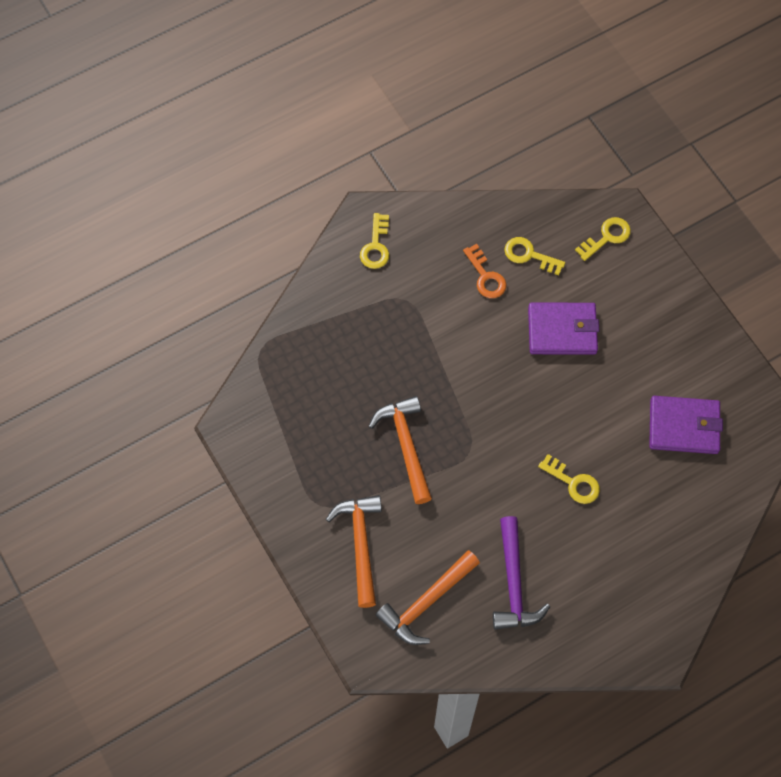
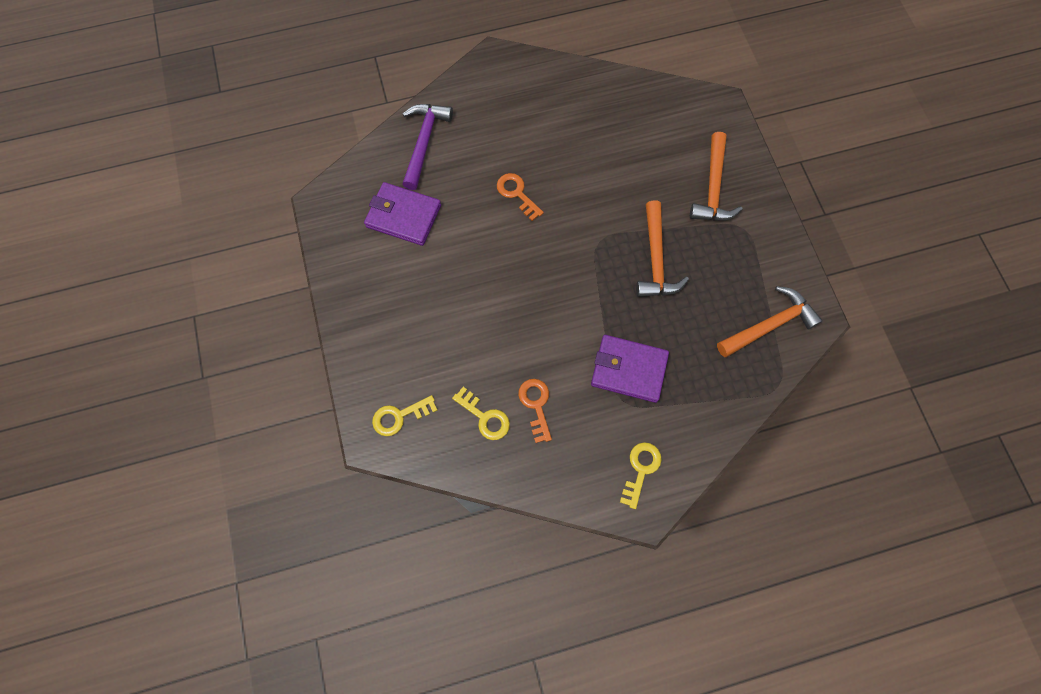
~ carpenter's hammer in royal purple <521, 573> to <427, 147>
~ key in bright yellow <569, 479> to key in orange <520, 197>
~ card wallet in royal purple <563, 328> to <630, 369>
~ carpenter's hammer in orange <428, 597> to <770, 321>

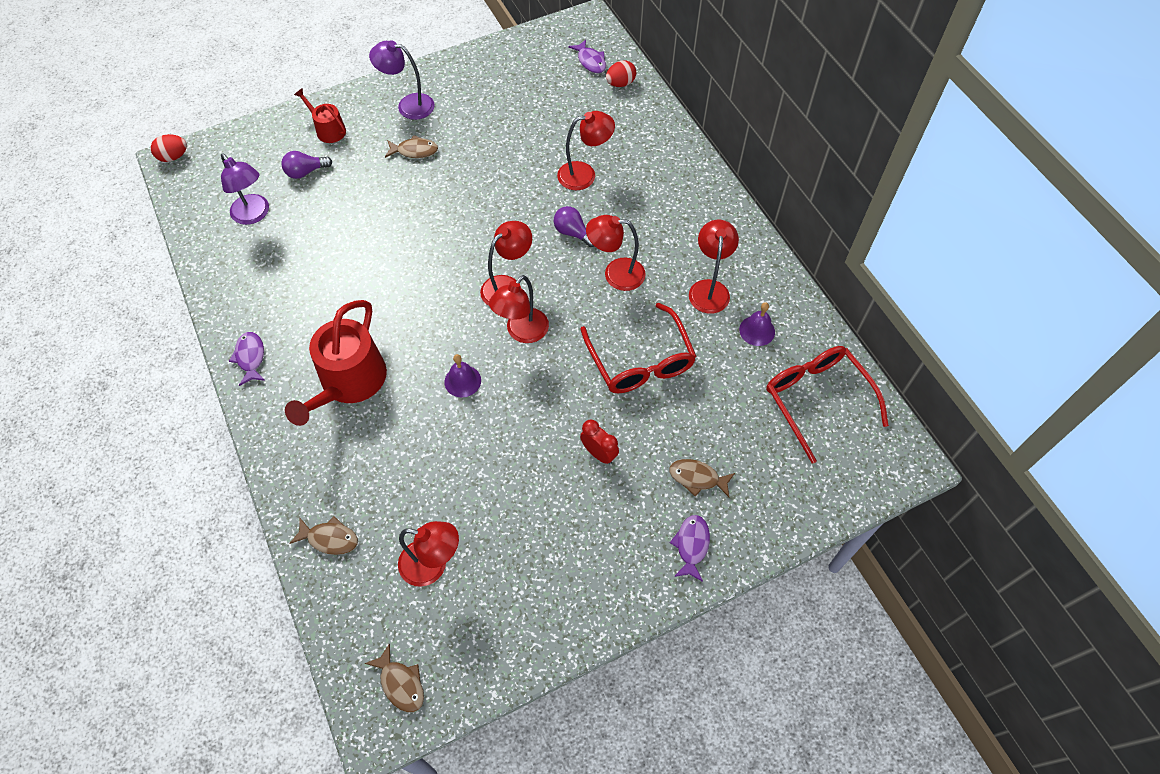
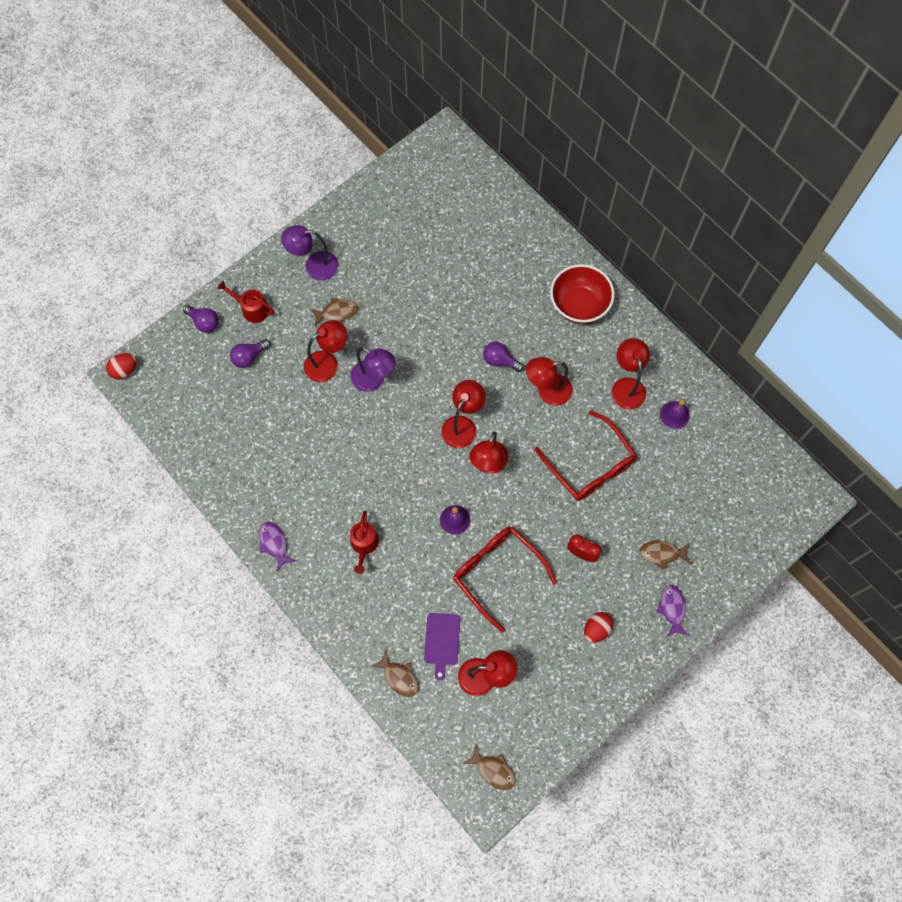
+ bulb in royal purple <201, 319>
~ reading lamp in scarlet <586, 150> to <325, 351>
~ watering pot in scarlet <336, 363> = <364, 542> x0.52
~ reading lamp in royal purple <245, 189> to <373, 369>
~ toy fish in russet <323, 535> = <395, 674> 45 degrees clockwise
+ bread board in royal purple <442, 646>
~ eyeglasses in scarlet <827, 405> to <505, 579>
+ bowl in scarlet <582, 294>
~ egg in scarlet <621, 73> to <598, 627>
- toy fish in royal purple <587, 56>

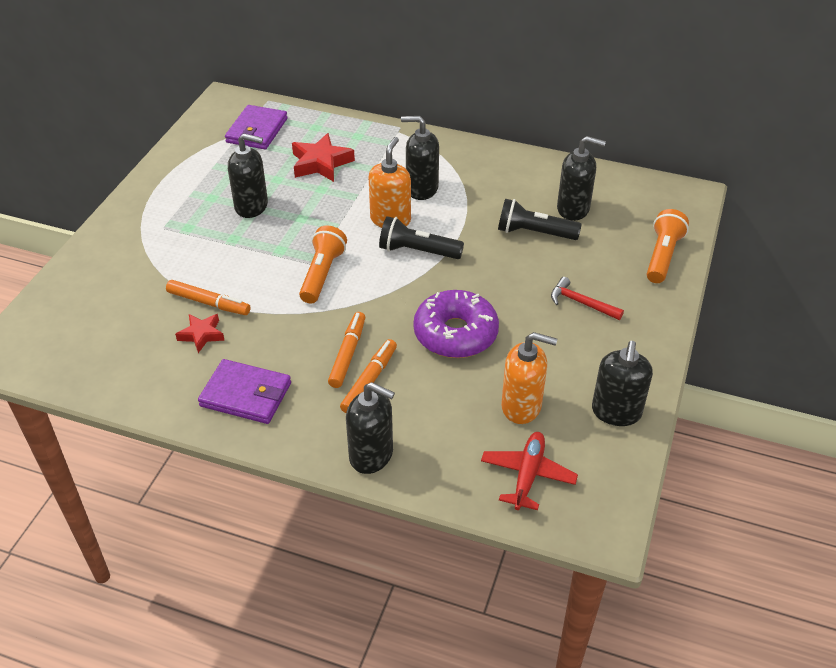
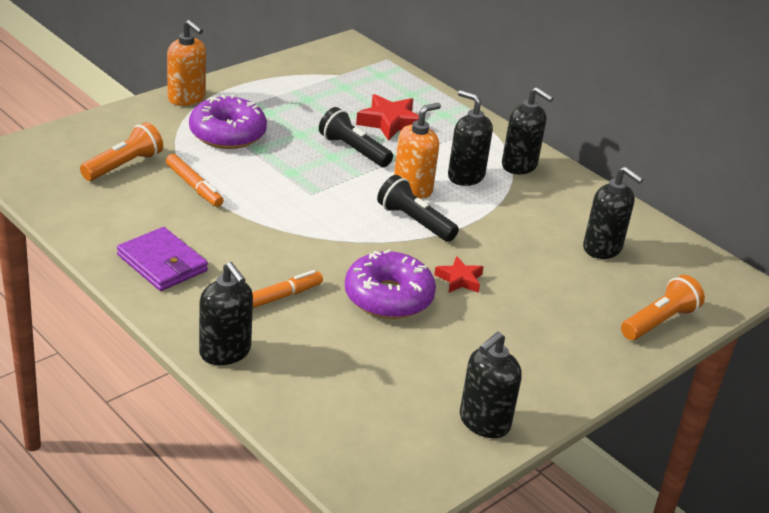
~ torch in orange <323, 264> to <121, 151>
~ soap pump in orange <529, 378> to <186, 63>
+ doughnut in royal purple <228, 121>
~ torch in jet-black <540, 219> to <356, 137>
~ star in scarlet <200, 333> to <458, 274>
~ soap pump in jet-black <248, 175> to <528, 130>
- card wallet in royal purple <256, 127>
- felt pen in orange <346, 350>
- aeroplane in scarlet <529, 471>
- carpenter's hammer in scarlet <587, 298>

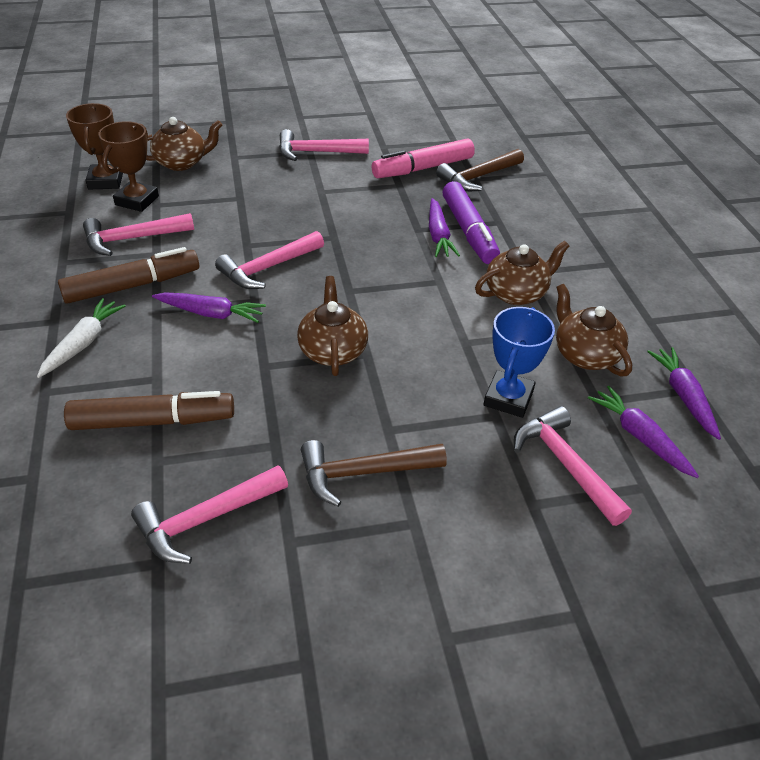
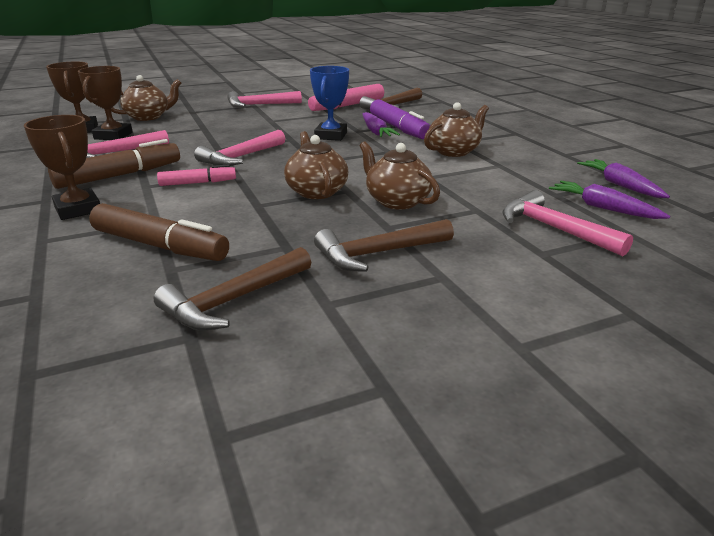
~ carrot in white <81, 338> to prize cup in russet <62, 167>
~ felt pen in russet <149, 410> = <159, 232> 45 degrees clockwise
~ carpenter's hammer in rose-pink <209, 515> to carpenter's hammer in russet <232, 289>
~ carrot in royal purple <209, 307> to felt pen in rose-pink <196, 175>
~ prize cup in cobalt <519, 362> to <329, 103>
~ teapot in russet <594, 330> to <400, 176>

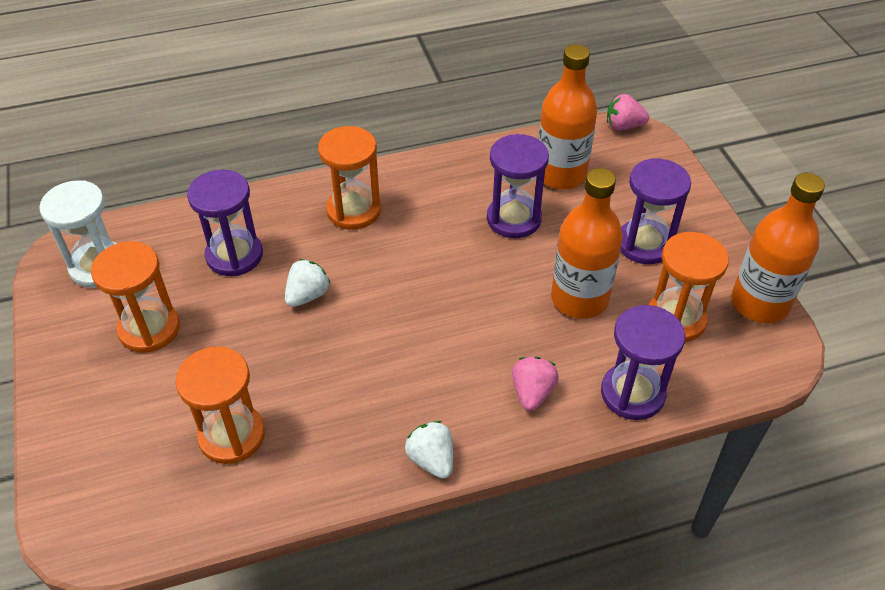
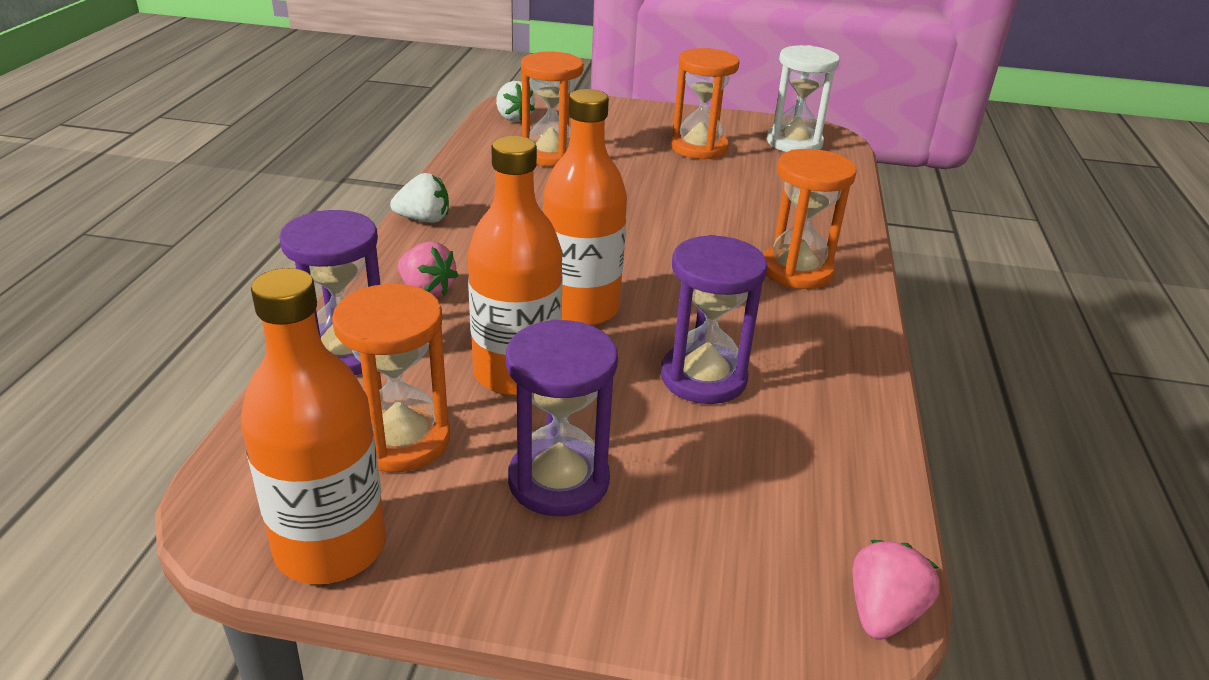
~ berry in white <308, 283> to <515, 101>
~ bottle in orange <567, 117> to <585, 207>
- sandglass in royal purple <225, 223>

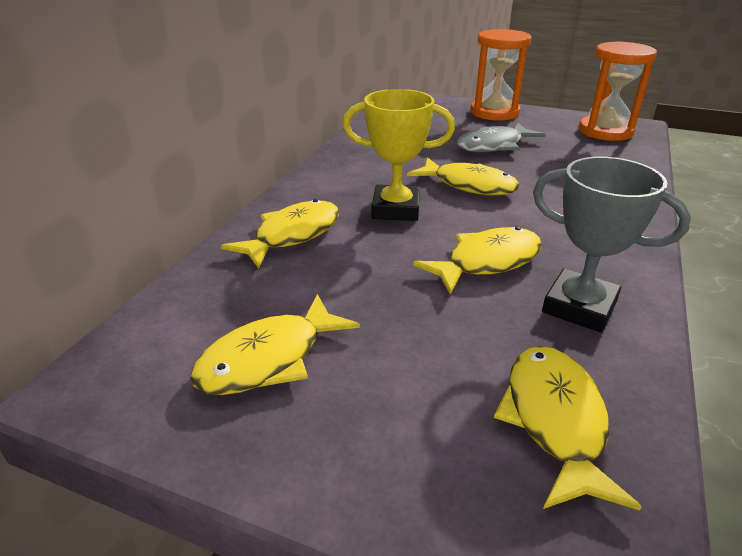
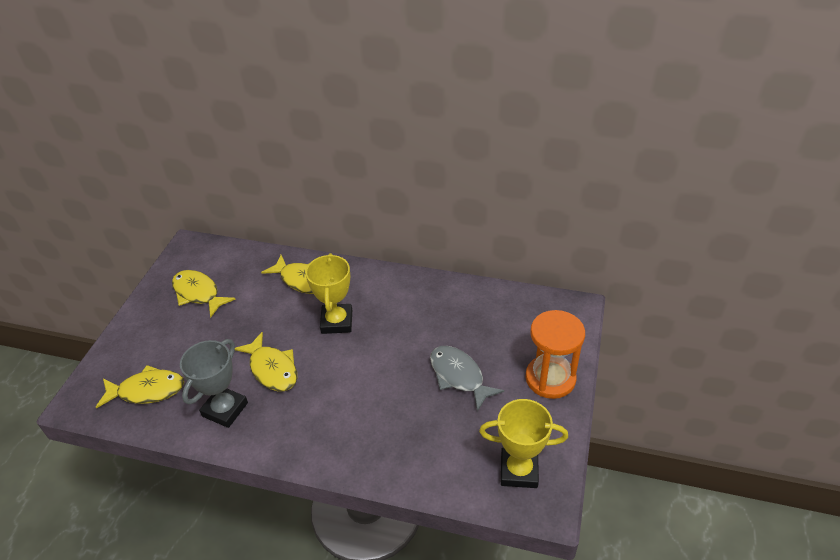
~ sandglass in orange <618, 91> to prize cup in bright yellow <523, 443>
- toy fish in bright yellow <463, 176>

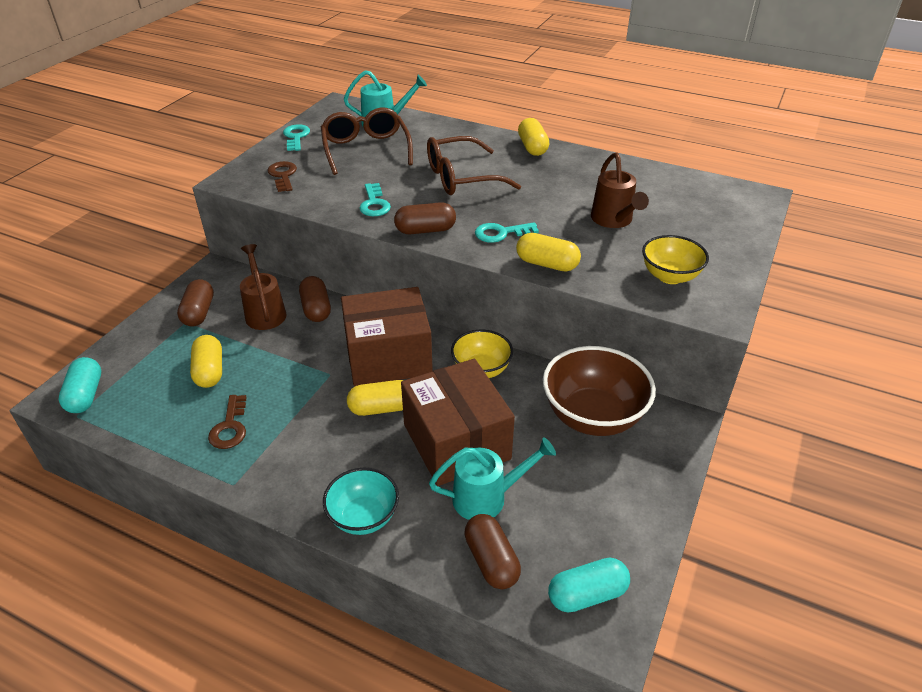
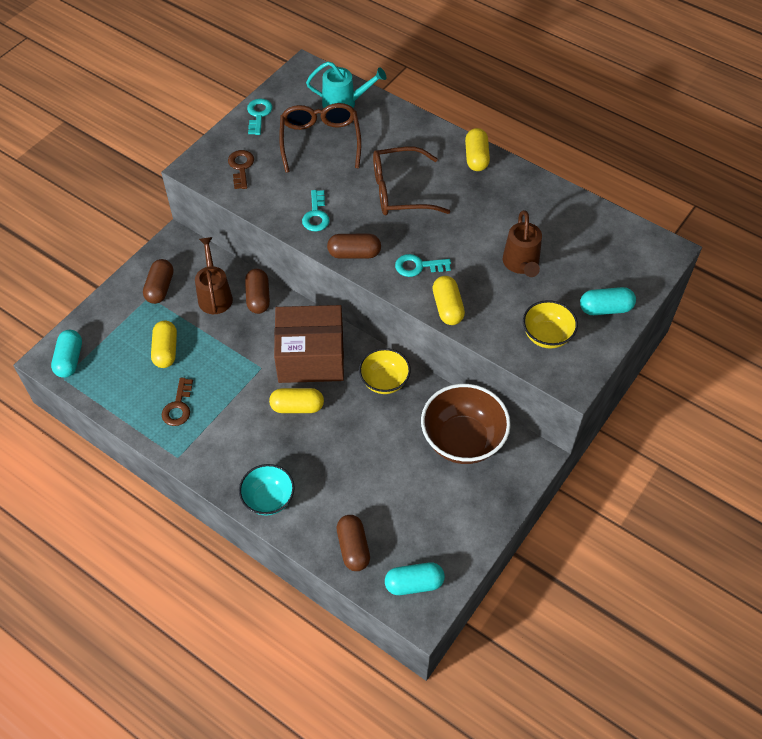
~ pill shape in bright yellow <548, 252> = <448, 300> 45 degrees clockwise
+ pill shape in aqua <608, 301>
- box in russet <458, 422>
- watering pot in aqua <492, 478>

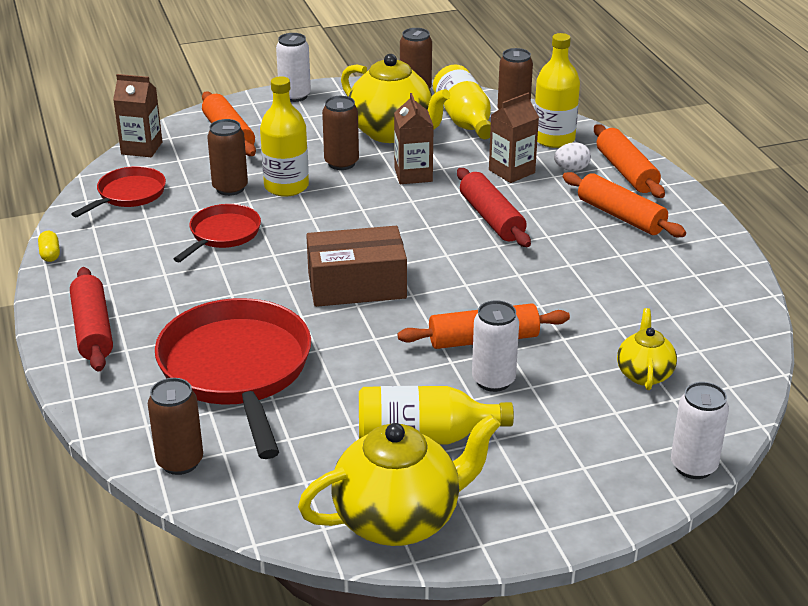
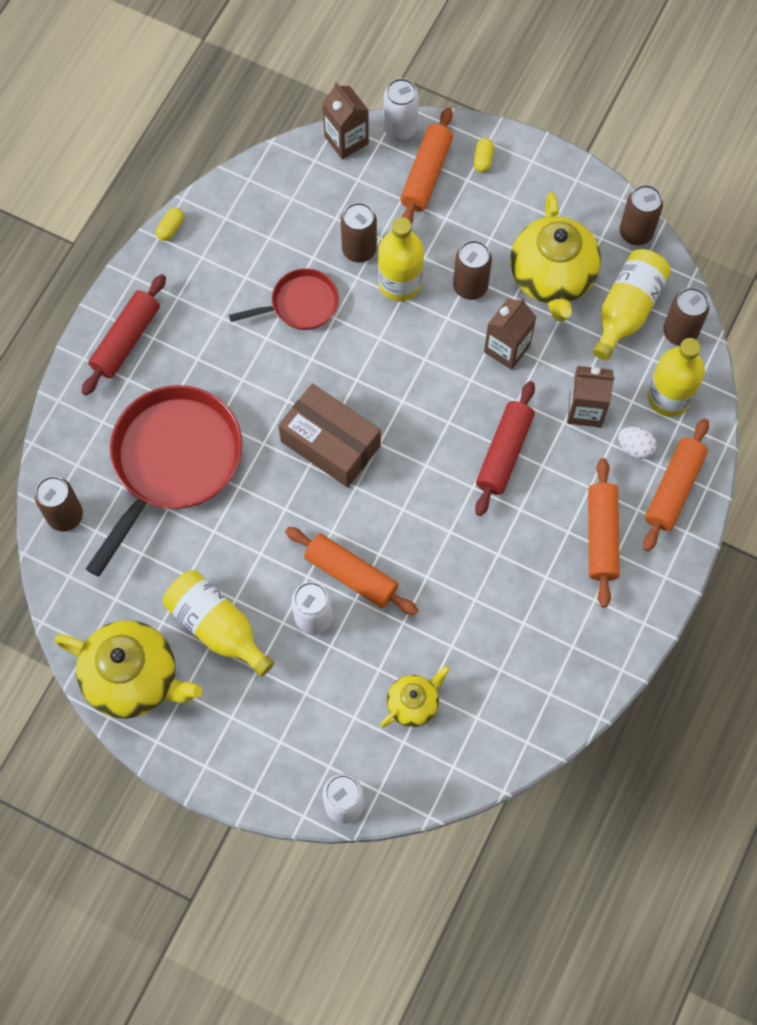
~ tin in white <293, 67> to <401, 109>
+ pill shape in bright yellow <484, 155>
- pan in scarlet <118, 191>

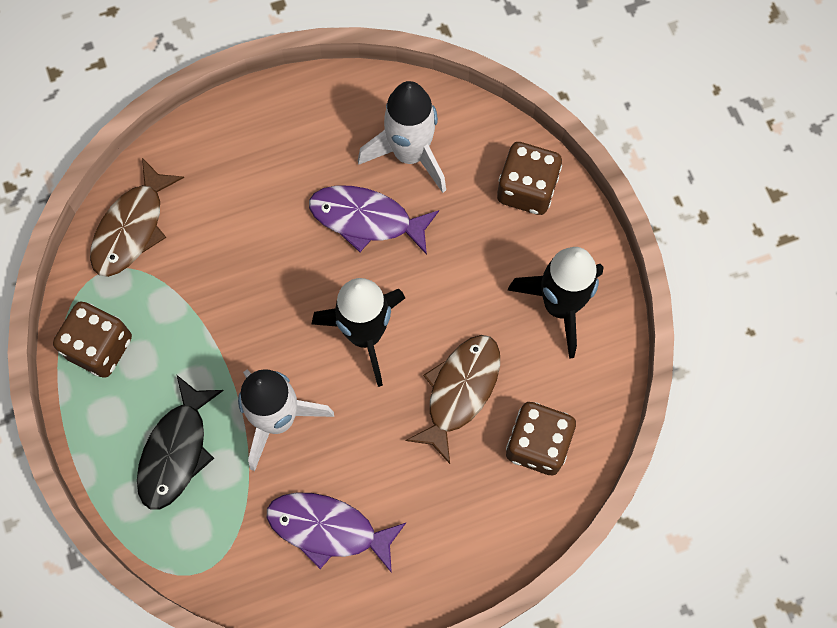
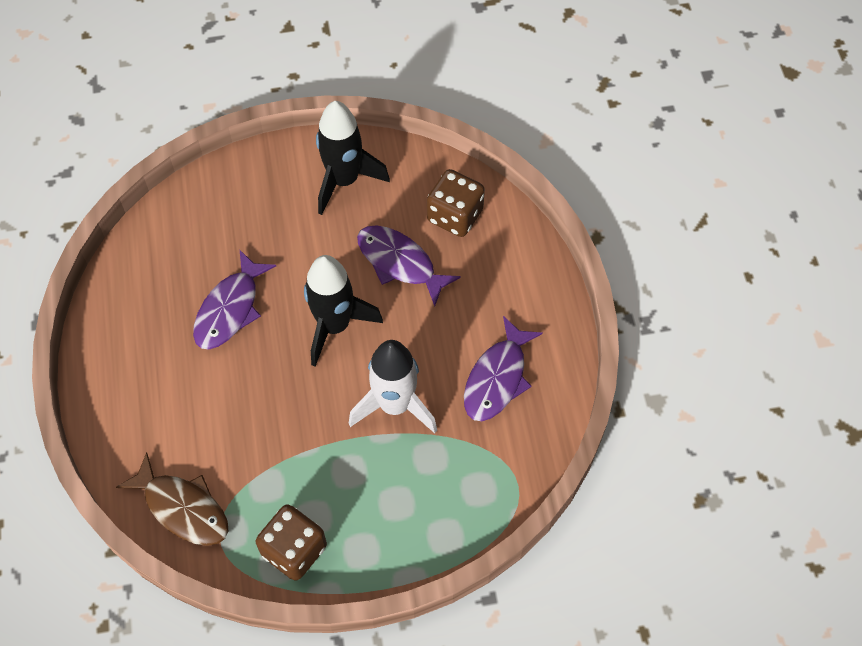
~ toy fish in russet <452, 399> to toy fish in royal purple <409, 266>
- toy fish in jet-black <180, 442>
- spaceship in white <402, 137>
- die in russet <529, 178>

